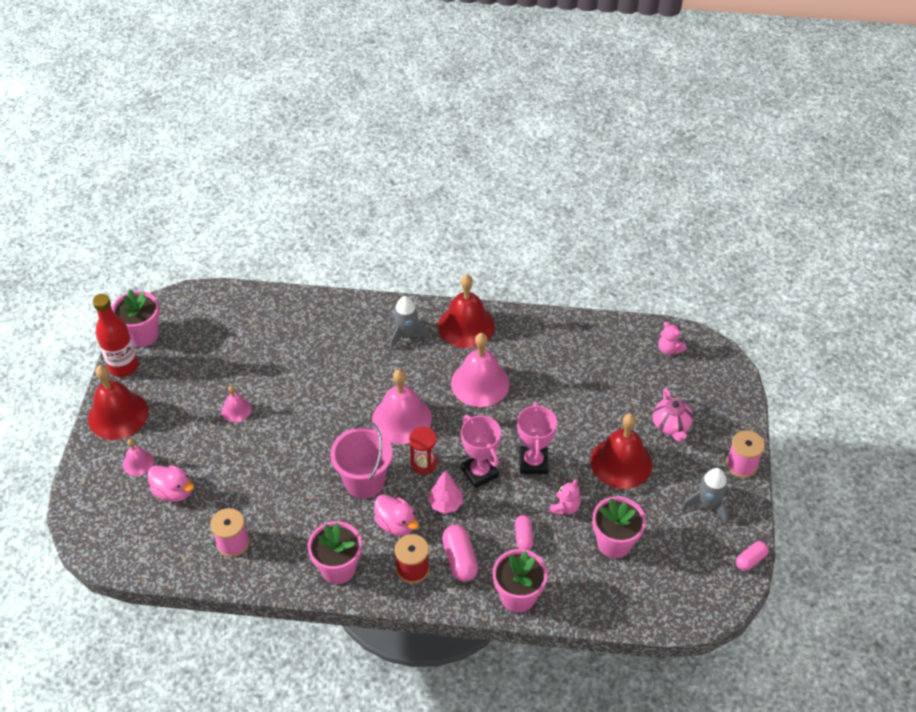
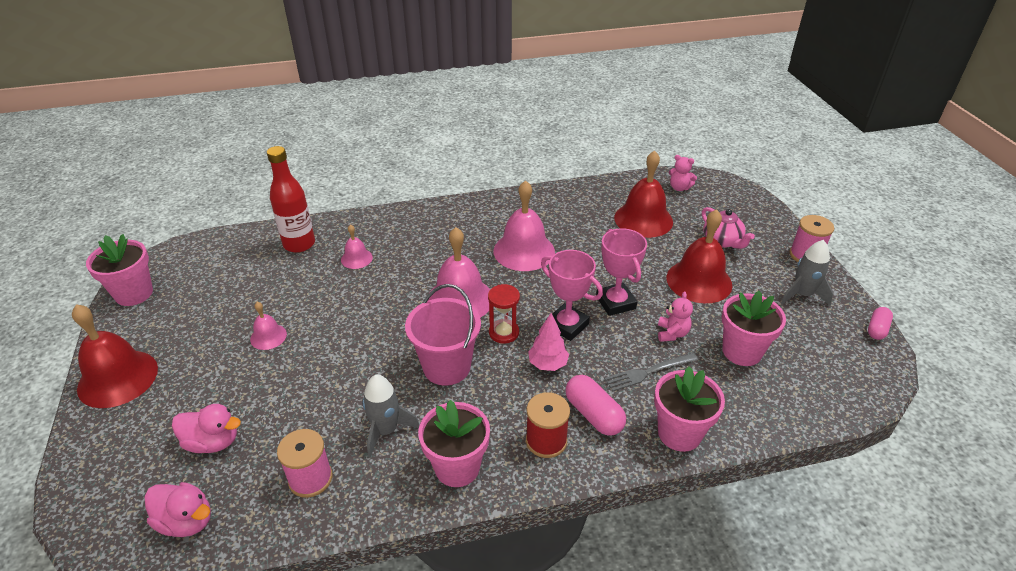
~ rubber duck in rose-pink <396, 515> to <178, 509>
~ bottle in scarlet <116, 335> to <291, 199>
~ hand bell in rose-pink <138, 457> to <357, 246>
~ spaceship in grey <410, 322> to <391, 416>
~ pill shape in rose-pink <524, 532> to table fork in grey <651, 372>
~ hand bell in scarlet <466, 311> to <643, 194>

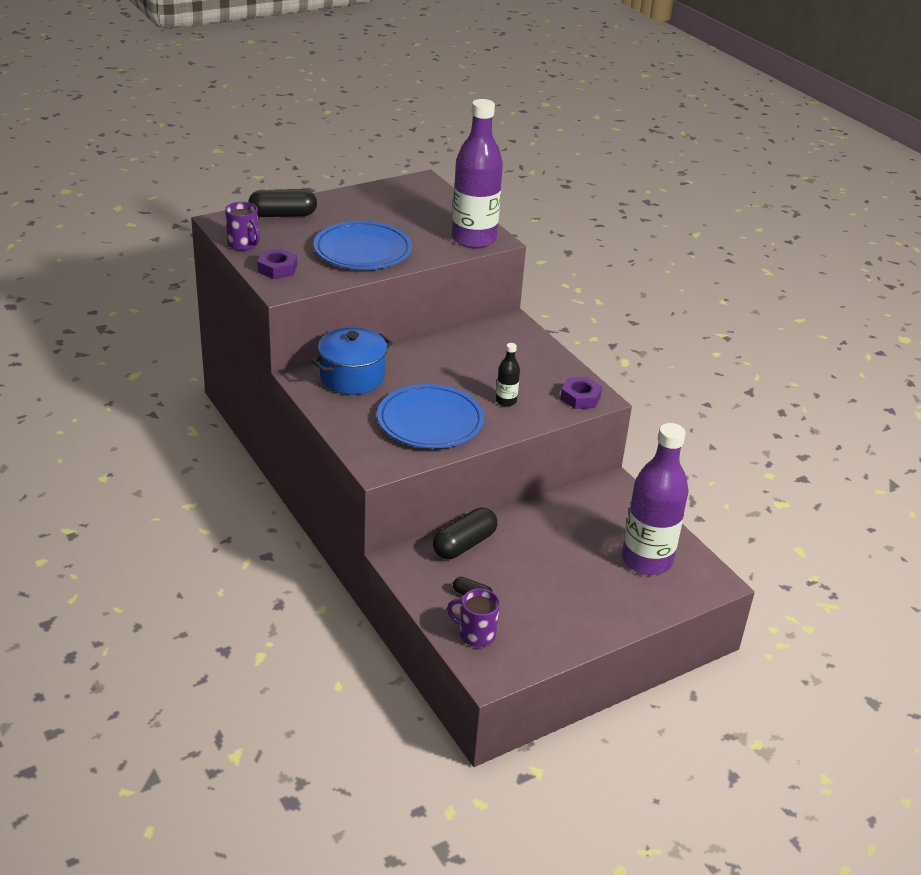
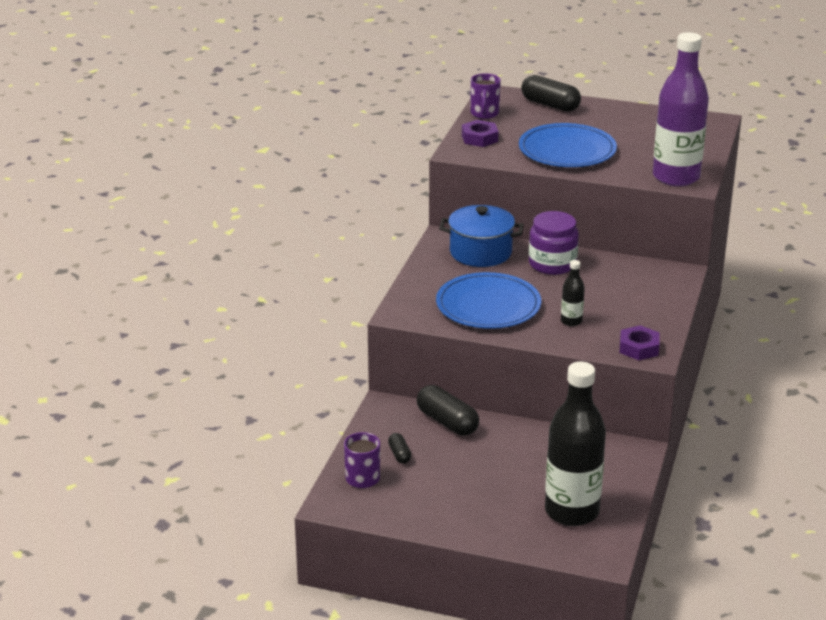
~ pill shape in jet-black <465, 533> = <448, 410> 45 degrees clockwise
+ jam jar in royal purple <554, 243>
~ bottle in royal purple <655, 499> to bottle in jet-black <575, 443>

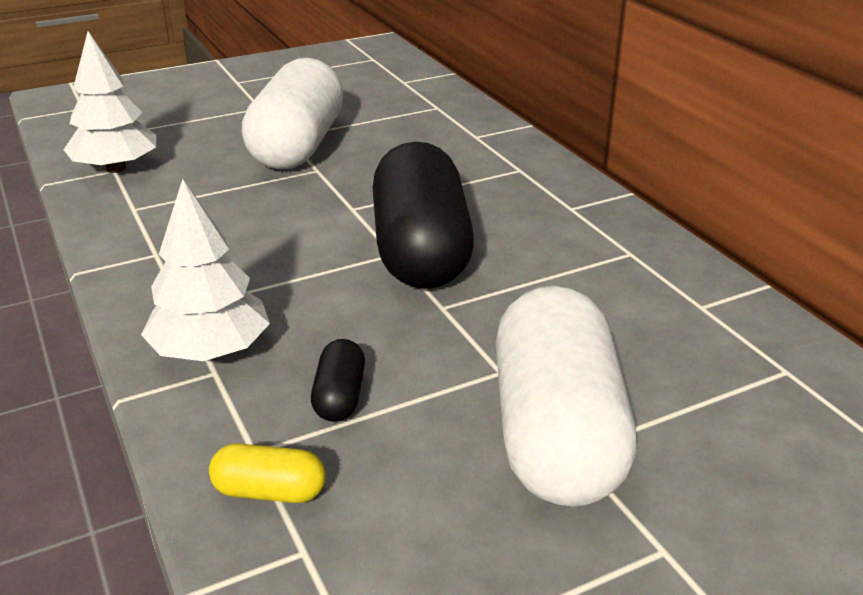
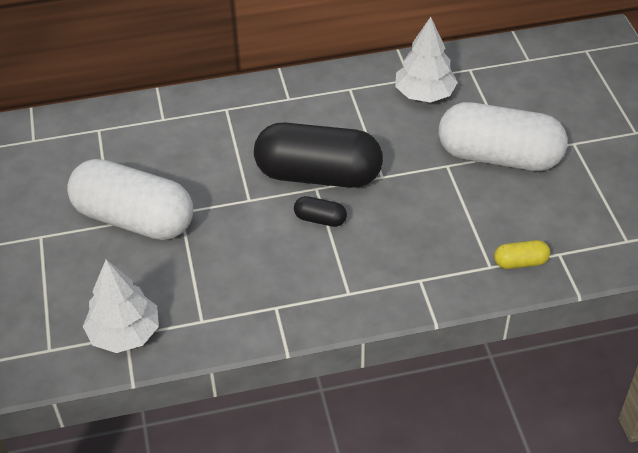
~ pill shape in jet-black <338, 380> to <320, 211>
~ toy tree in white <205, 270> to <426, 60>
~ pill shape in bright yellow <267, 473> = <522, 254> 60 degrees clockwise

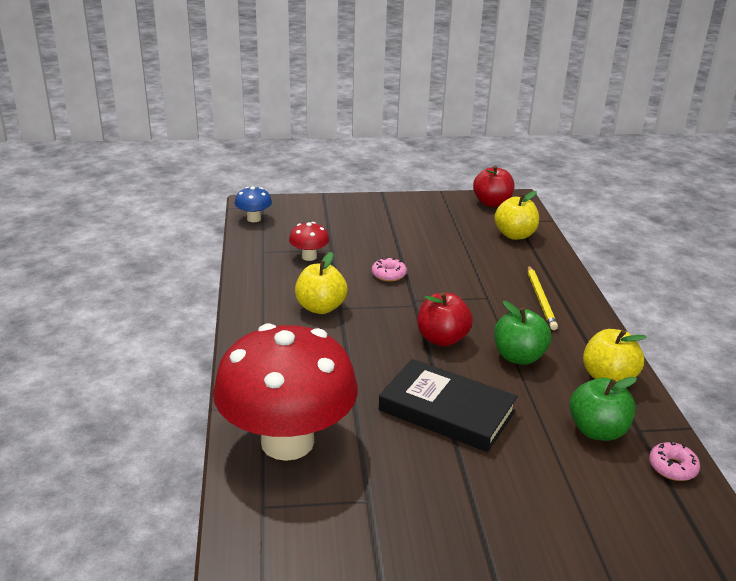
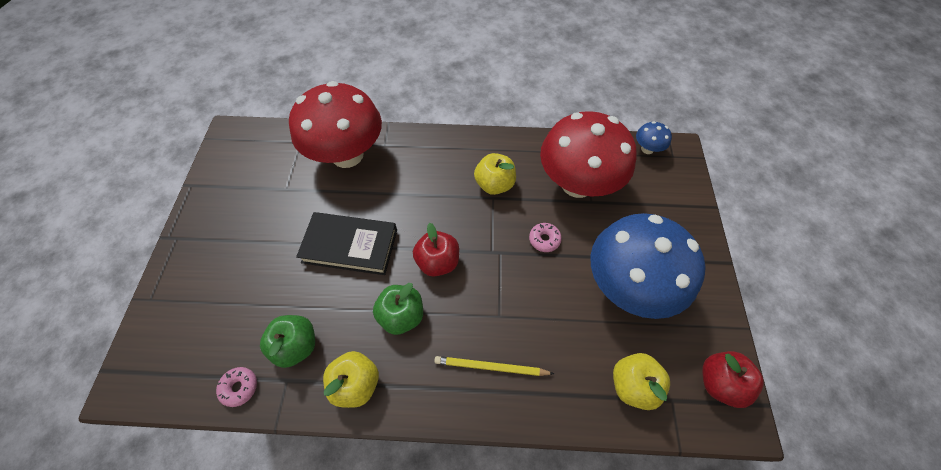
~ hardback in jet-black <448, 405> = <346, 243> 60 degrees clockwise
~ fungus in scarlet <309, 241> = <588, 154> x2.48
+ fungus in cobalt <648, 266>

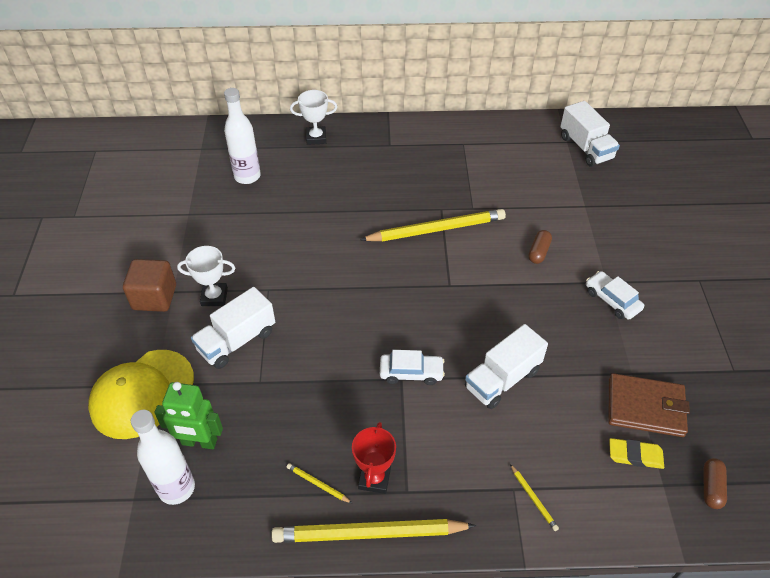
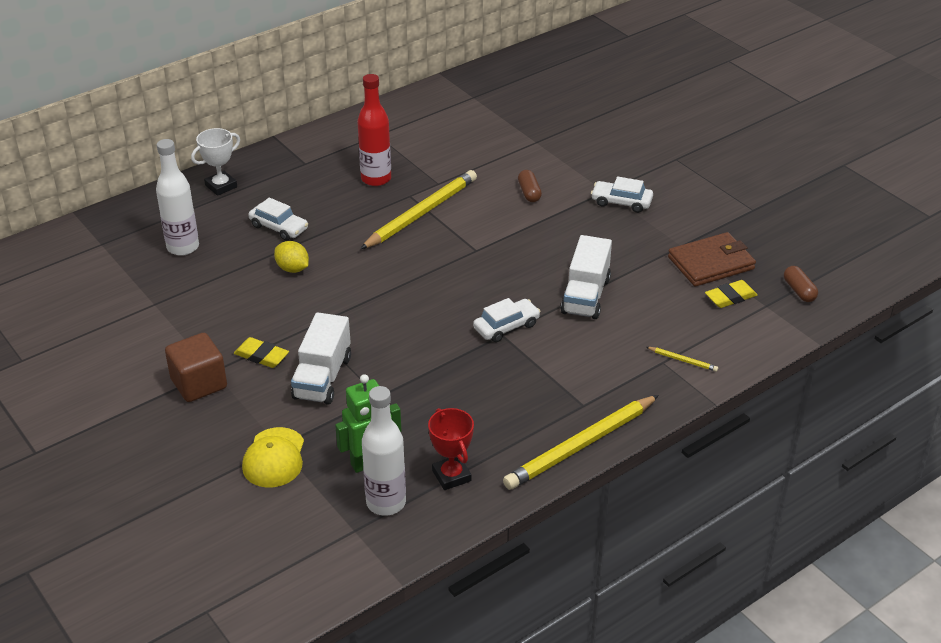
~ prize cup in white <206, 276> to eraser in bright yellow <261, 352>
~ peaked cap in bright yellow <141, 394> = <273, 457> x0.65
+ automobile in white <278, 219>
+ toy lemon in bright yellow <291, 257>
+ bottle in scarlet <374, 130>
~ prize cup in scarlet <374, 458> to <451, 449>
- pencil in bright yellow <319, 483>
- toy truck in white <590, 134>

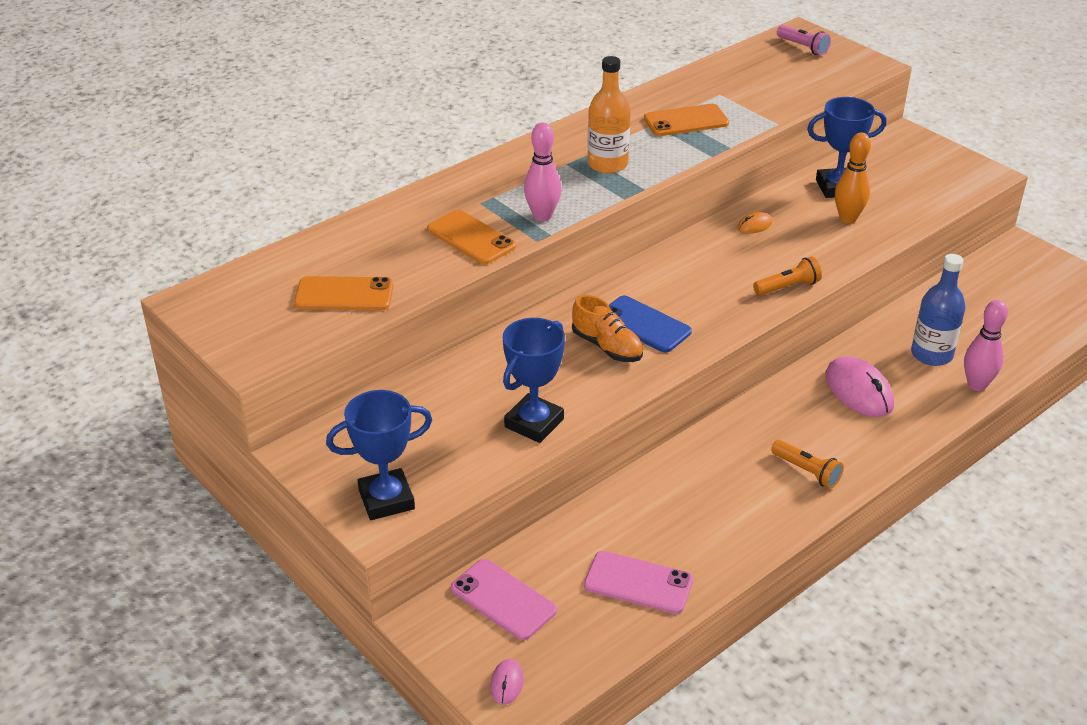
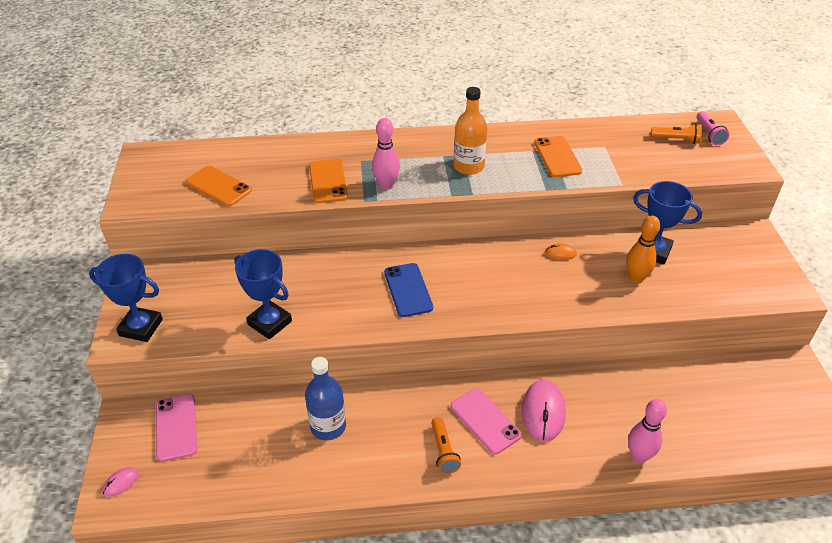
~ prize cup in cobalt <534, 380> = <263, 294> 60 degrees clockwise
~ bottle in cobalt <938, 310> to <325, 398>
~ mobile phone in rose-pink <638, 582> to <486, 421>
~ mobile phone in orange <686, 120> = <558, 156> 60 degrees clockwise
~ torch in orange <787, 276> to <676, 134>
- shoe in orange <607, 328>

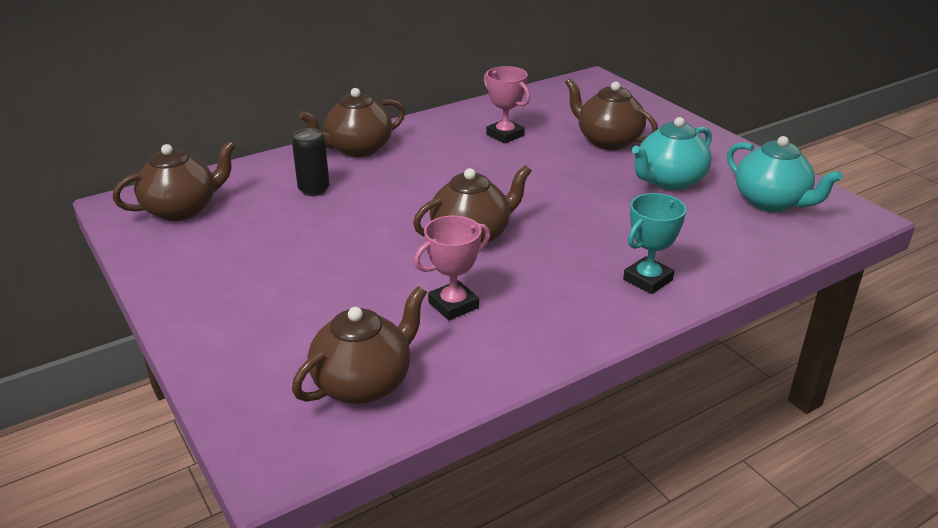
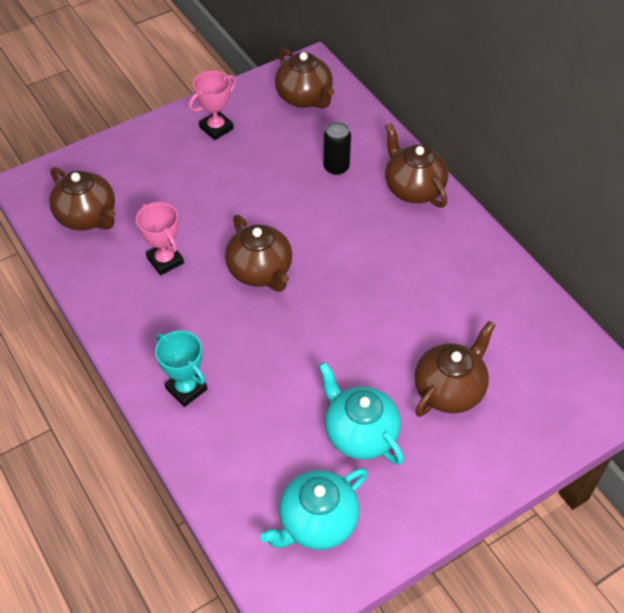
~ prize cup in rose-pink <507, 105> to <213, 105>

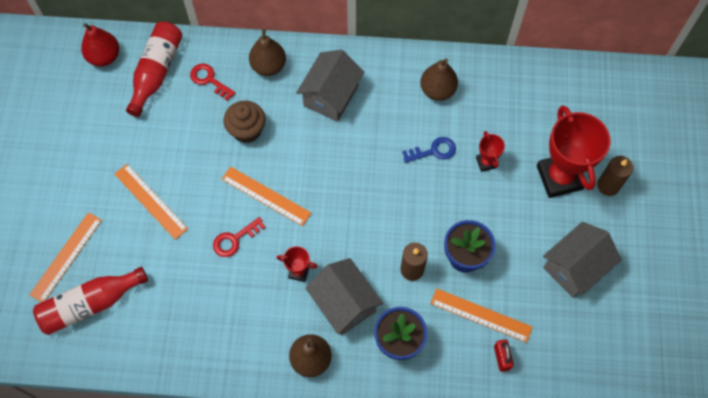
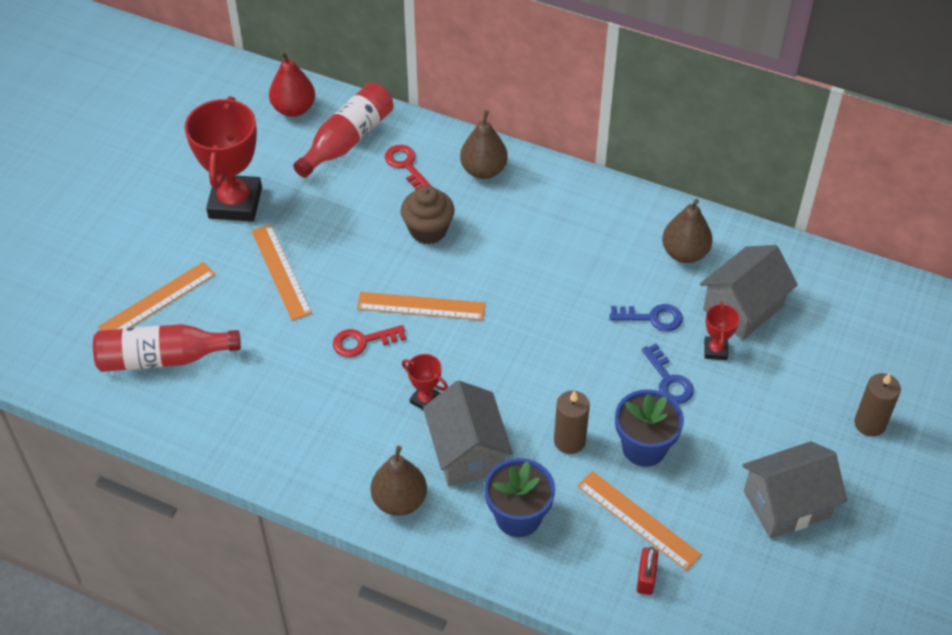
~ prize cup in scarlet <573, 152> to <223, 159>
~ straightedge in orange <266, 196> = <421, 306> 45 degrees counterclockwise
+ key in cobalt <668, 374>
~ cottage in grey <330, 86> to <749, 292>

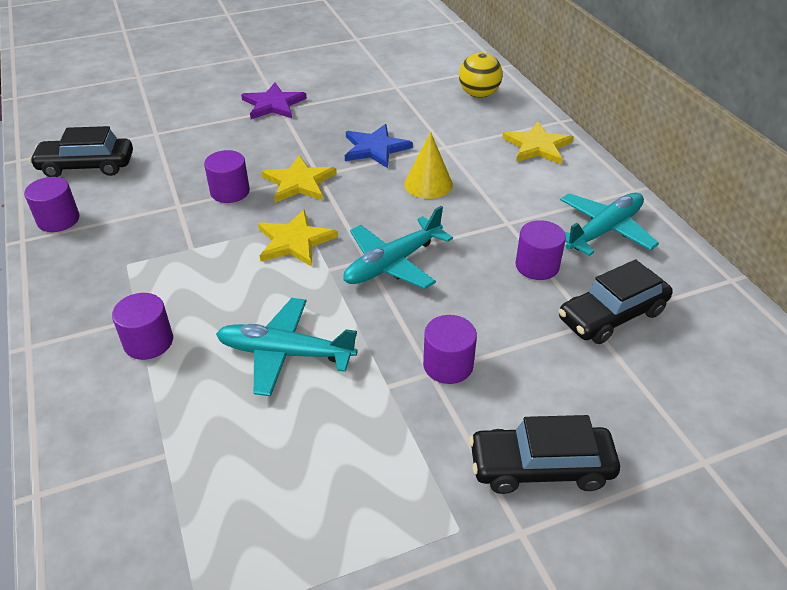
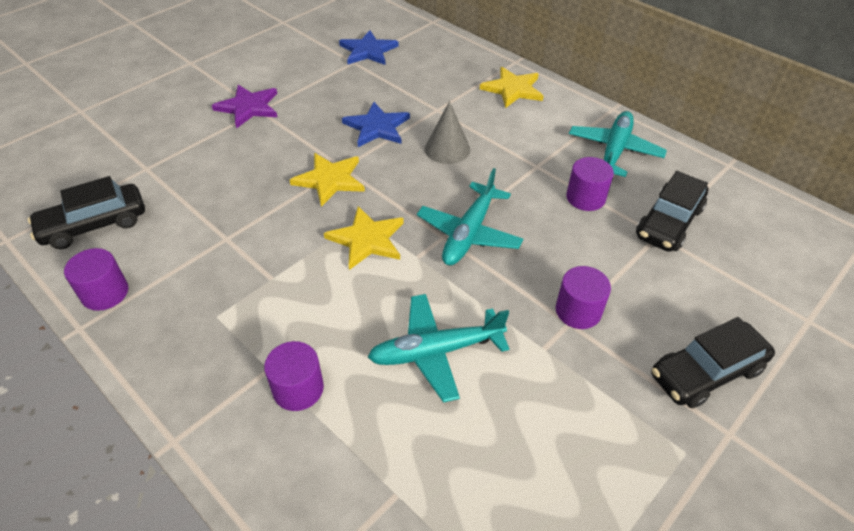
+ star in cobalt <369, 47>
~ solid cone in bright yellow <428, 165> to solid cone in grey <447, 132>
- cylinder in royal purple <227, 176>
- ball in bright yellow <481, 75>

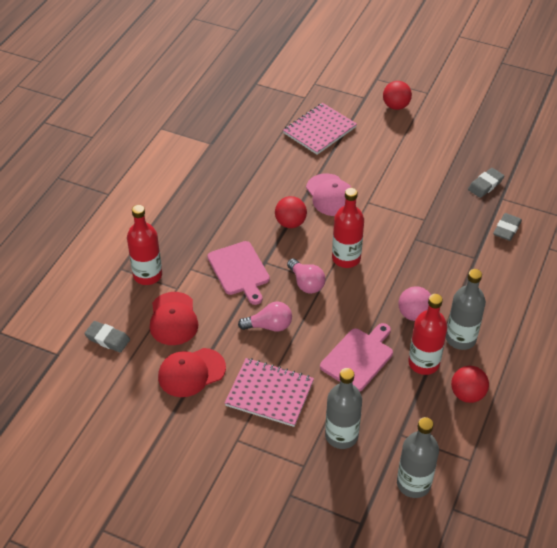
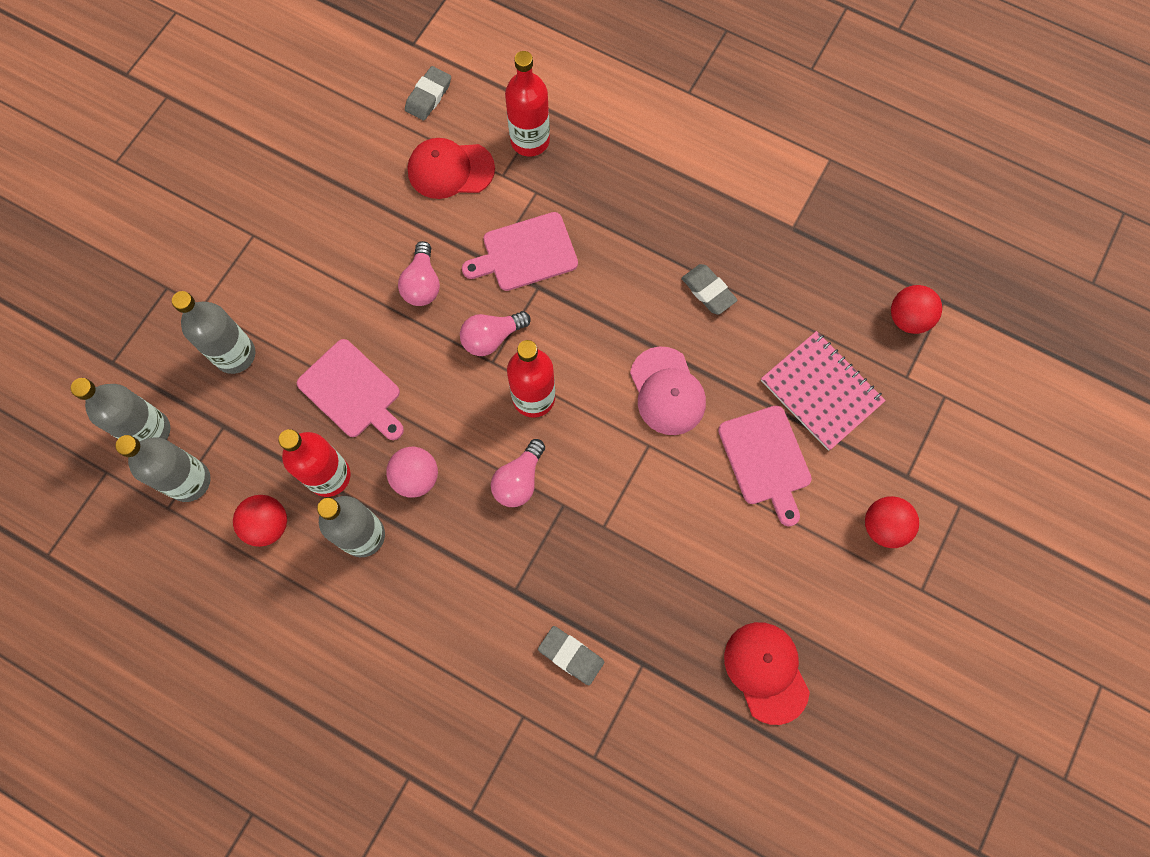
+ bottle in grey <163, 468>
+ bulb in rose-pink <518, 473>
~ peaked cap in rose-pink <329, 195> = <668, 391> 90 degrees counterclockwise
~ eraser in grey <486, 183> to <709, 289>
+ bread board in rose-pink <765, 465>
~ peaked cap in scarlet <192, 372> to <767, 673>
~ ball in scarlet <291, 212> to <916, 309>
- notebook in rose-pink <269, 392>

